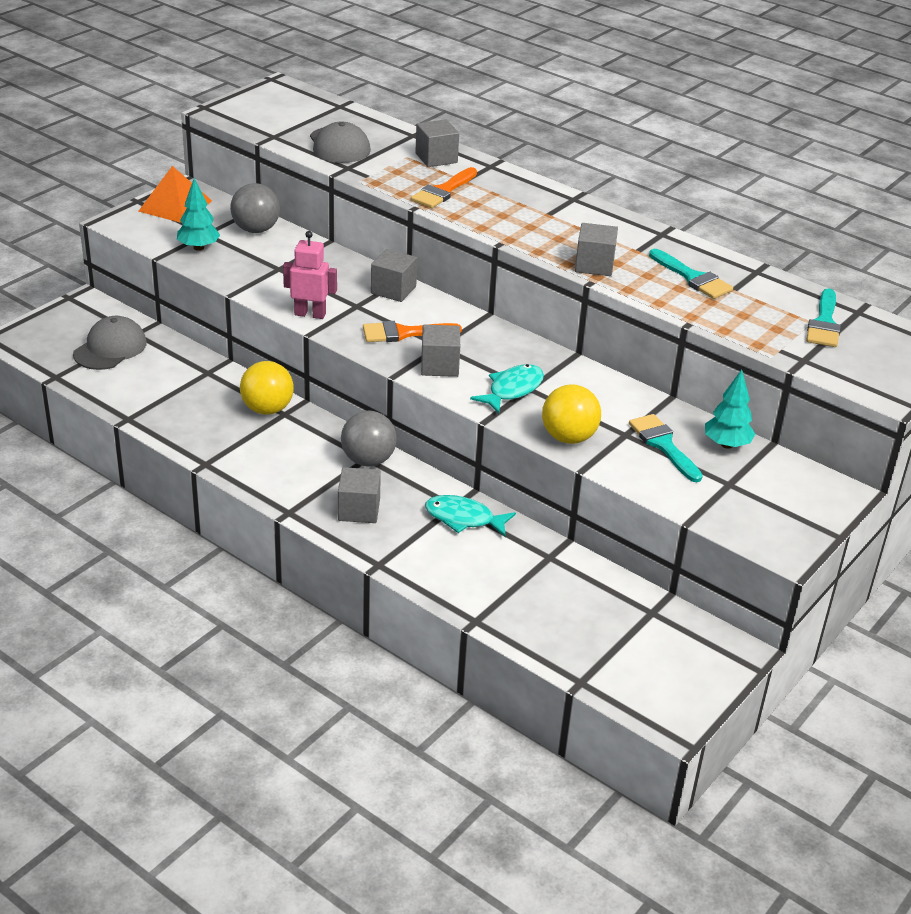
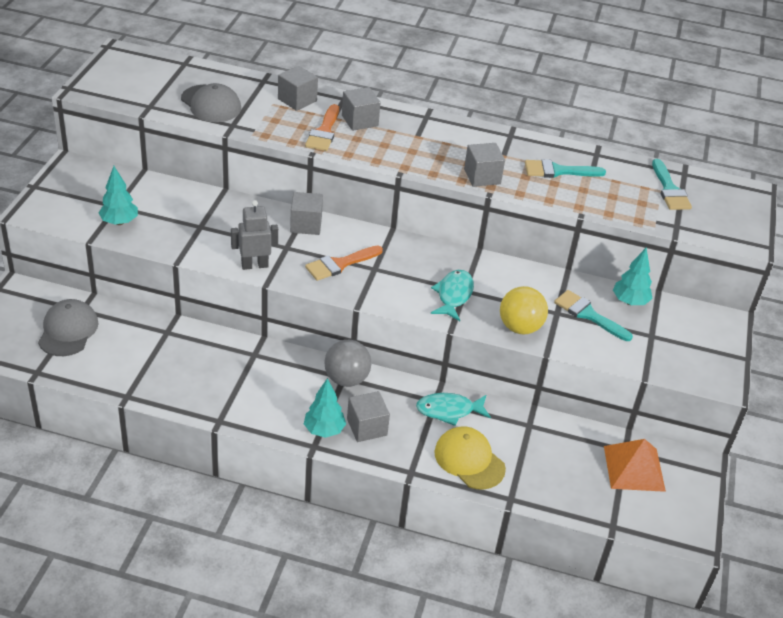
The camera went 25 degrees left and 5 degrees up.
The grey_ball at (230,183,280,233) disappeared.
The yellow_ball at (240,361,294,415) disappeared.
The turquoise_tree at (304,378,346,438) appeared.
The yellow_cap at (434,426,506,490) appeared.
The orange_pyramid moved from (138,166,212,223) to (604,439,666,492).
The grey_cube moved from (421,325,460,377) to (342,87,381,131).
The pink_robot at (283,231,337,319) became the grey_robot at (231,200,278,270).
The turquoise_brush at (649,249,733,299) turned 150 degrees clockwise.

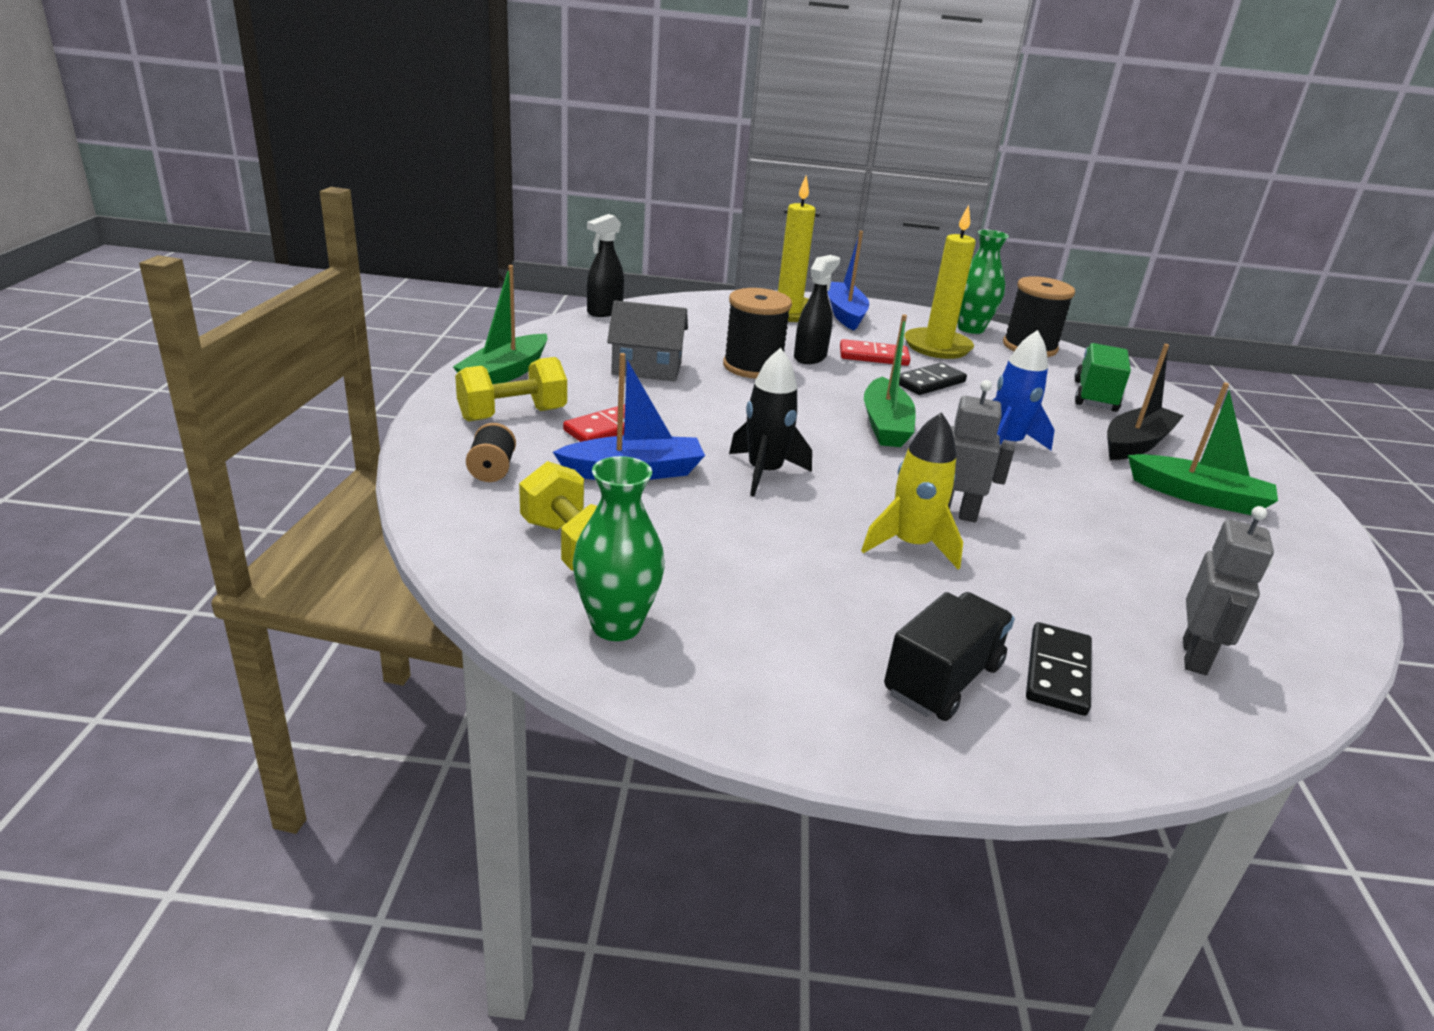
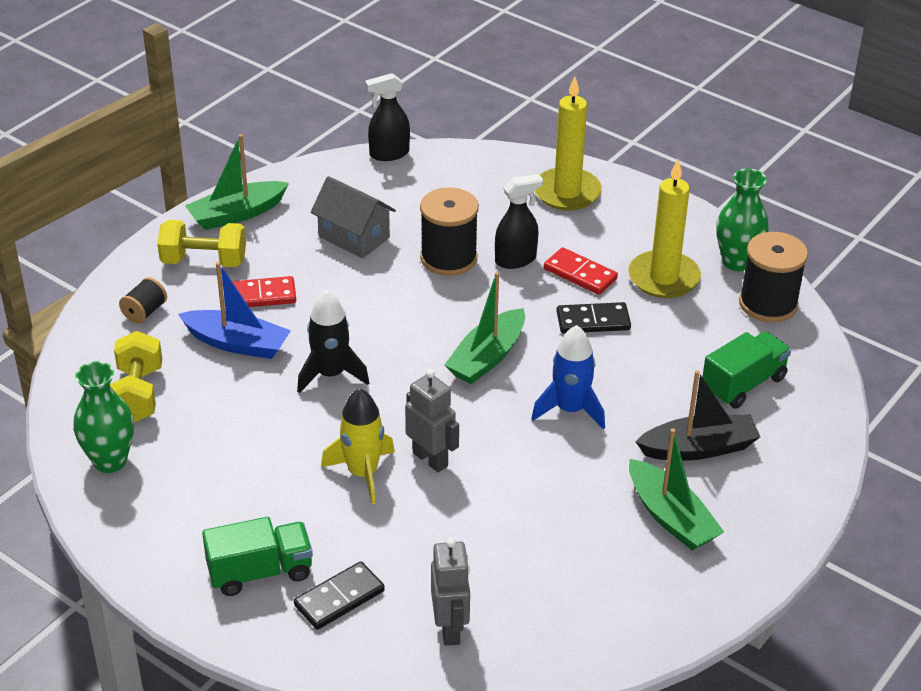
The camera went 35 degrees right and 10 degrees up.
The blue_boat at (828,231,869,331) disappeared.
The black_truck at (884,592,1015,721) became the green_truck at (202,517,313,596).
The grey_robot at (1183,506,1274,675) turned 60 degrees counterclockwise.

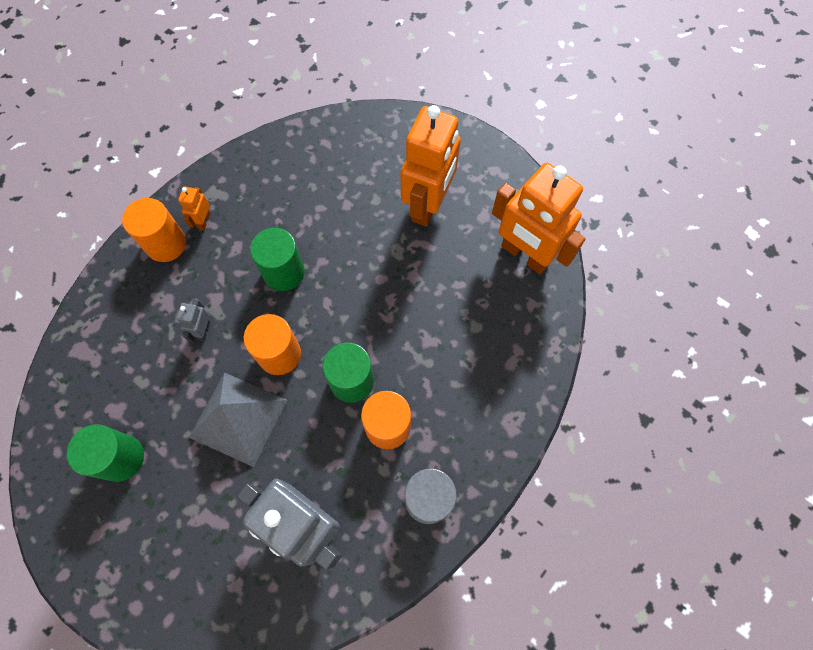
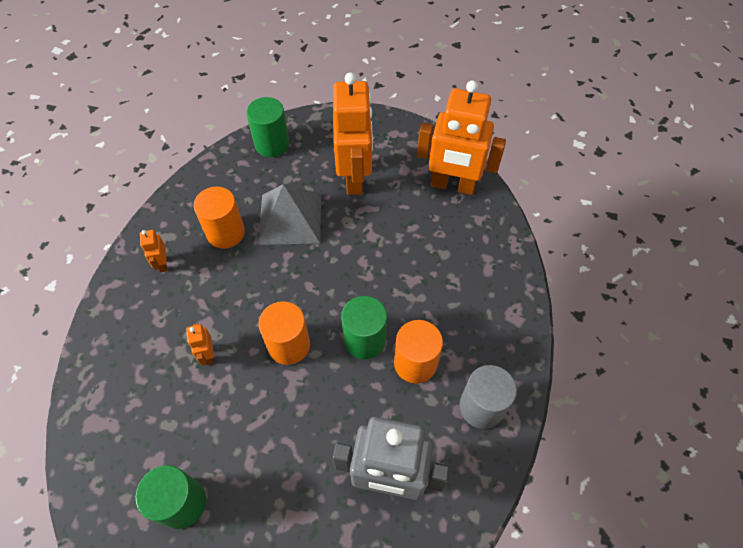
The camera went 25 degrees left and 10 degrees down.
The orange_cylinder moved from (122,198,186,262) to (194,186,245,249).
The grey_pyramid moved from (189,372,287,467) to (258,184,321,245).
The green_cylinder moved from (250,228,305,291) to (246,97,289,157).
The grey_robot at (176,300,210,342) became the orange_robot at (186,323,214,366).

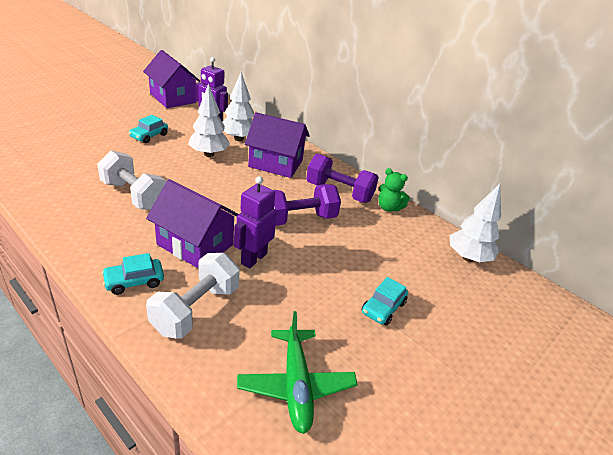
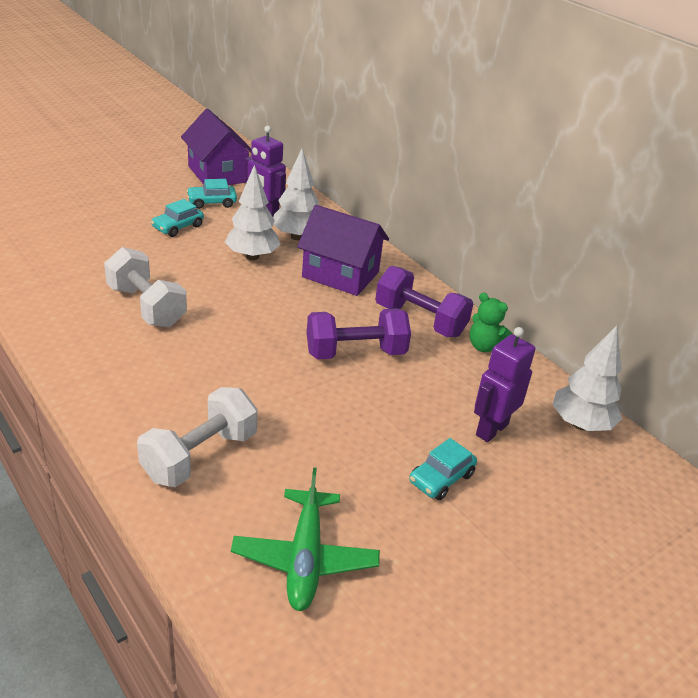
The camera went 10 degrees right and 0 degrees up.
The purple_house at (146,179,238,269) disappeared.
The turquoise_car moved from (102,253,164,295) to (187,179,237,209).
The purple_robot moved from (234,176,277,269) to (474,327,536,442).

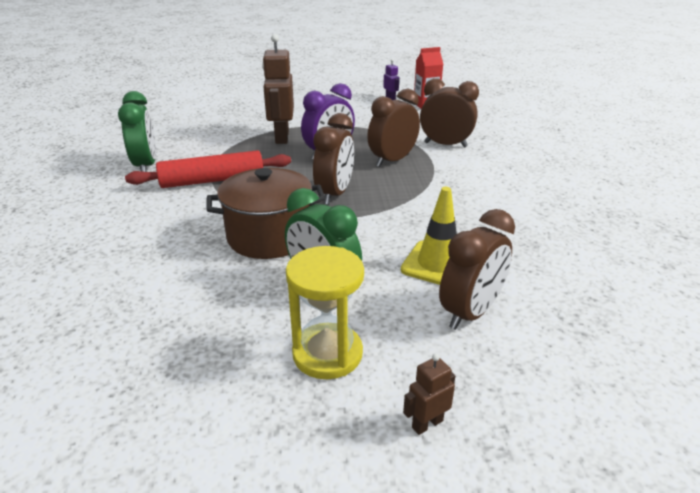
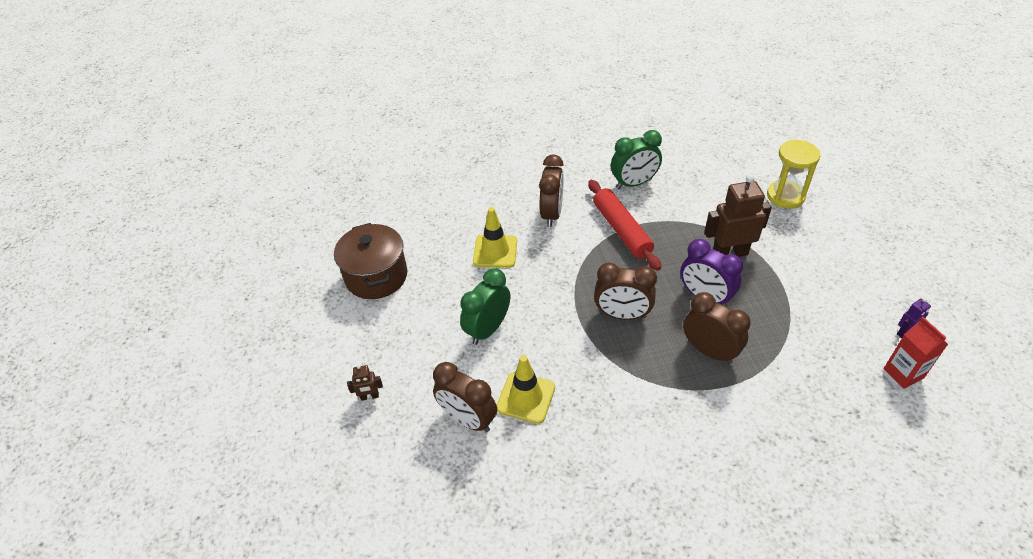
The camera went 85 degrees right and 15 degrees up.
The yellow_traffic_cone at (473,207,517,268) appeared.
The brown_pot moved from (206,168,325,259) to (334,223,407,299).
The yellow_hourglass moved from (286,246,364,379) to (767,140,820,209).
The brown_clock moved from (420,78,479,148) to (539,154,564,227).
The brown_robot at (403,353,455,435) turned 120 degrees clockwise.

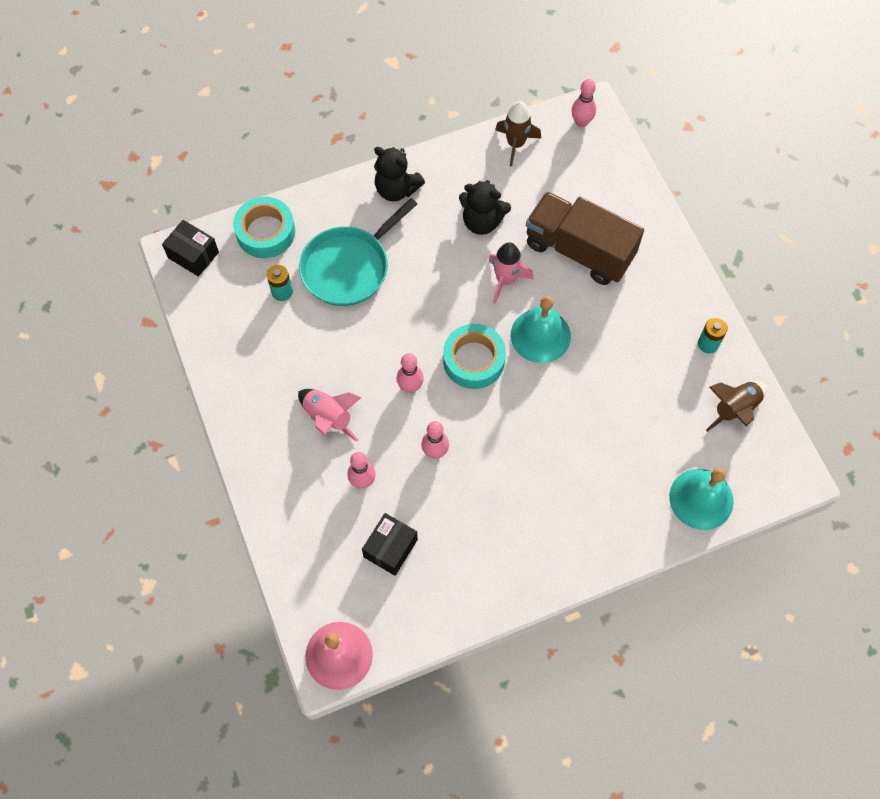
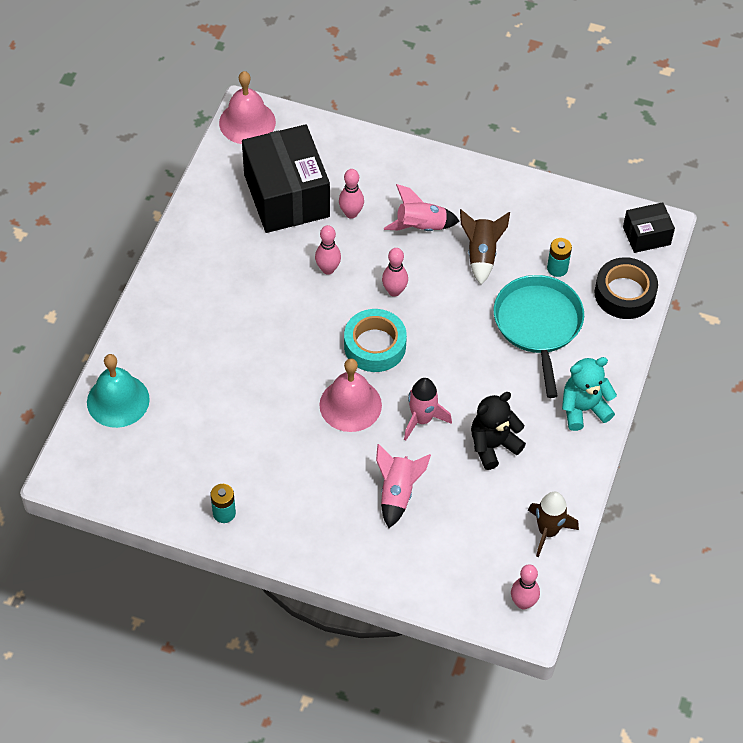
The camera went 130 degrees right and 10 degrees down.
The brown_rocket moved from (706,381,767,432) to (460,209,510,285).
The brown_truck at (526,191,644,285) was replaced by the pink_rocket at (376,444,431,528).
The turquoise_tape at (233,197,295,258) became the black_tape at (595,257,658,319).
The black_teddy_bear at (374,147,425,201) became the turquoise_teddy_bear at (562,357,617,431).
The turquoise_bell at (511,296,571,363) became the pink_bell at (319,359,382,432).
The black_box at (362,513,418,576) changed to 2.01 times the size.

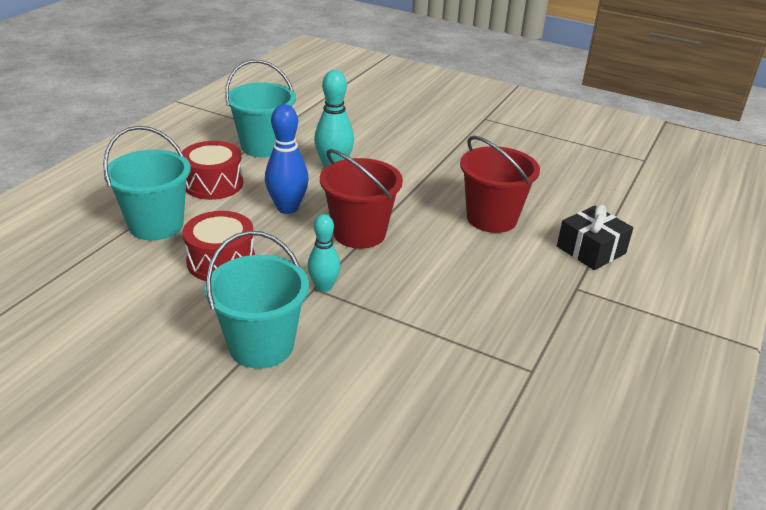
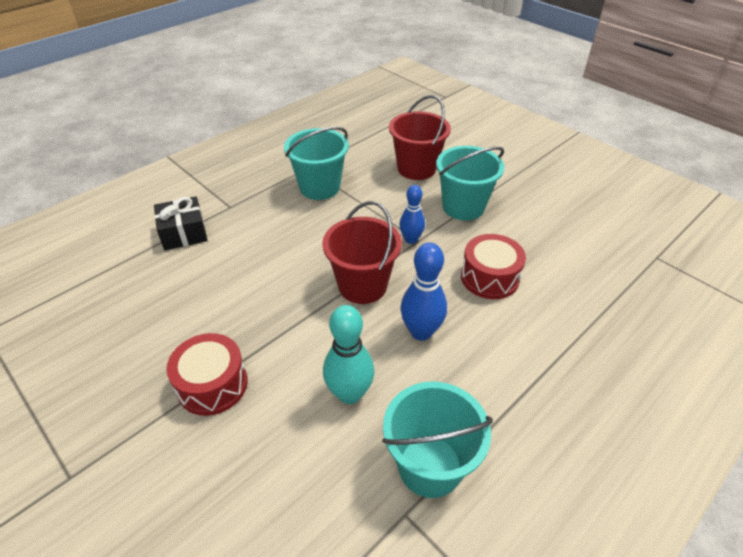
The camera went 160 degrees left and 10 degrees up.
The turquoise_bucket moved from (103,126,191,240) to (284,127,349,200).
The red_drum moved from (182,141,243,200) to (166,333,248,416).
The red_bucket moved from (460,136,540,233) to (389,95,451,180).
The turquoise_bowling_pin at (307,214,341,292) became the blue_bowling_pin at (399,185,425,244).

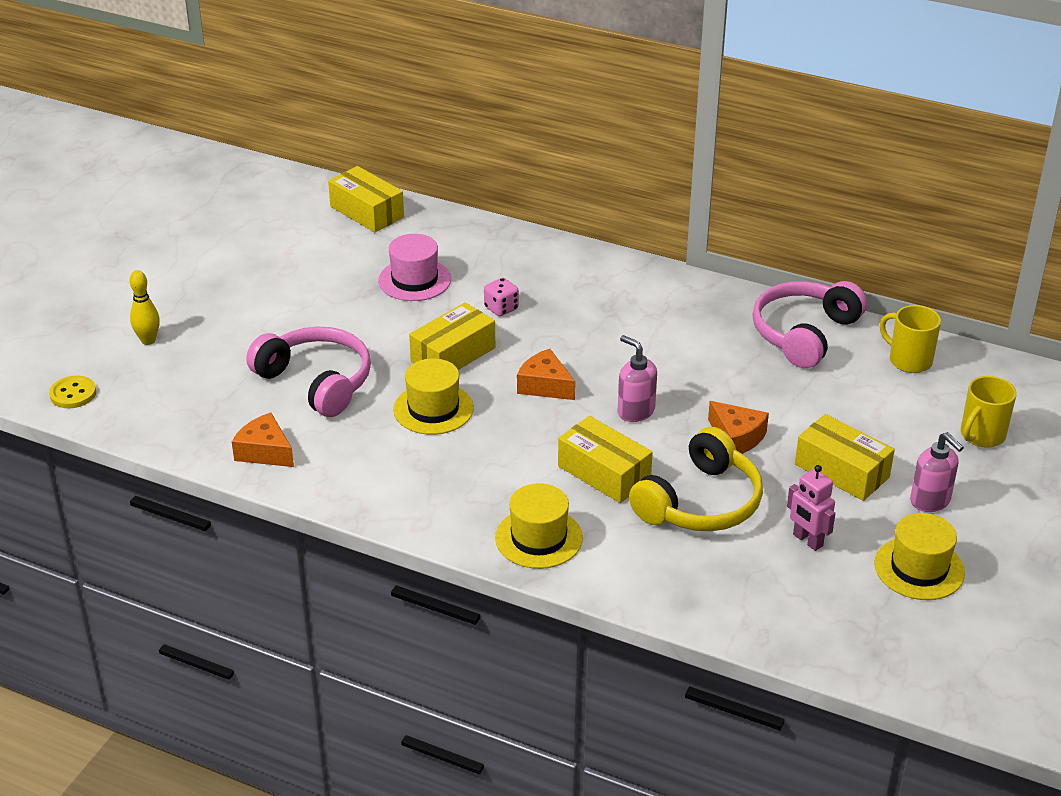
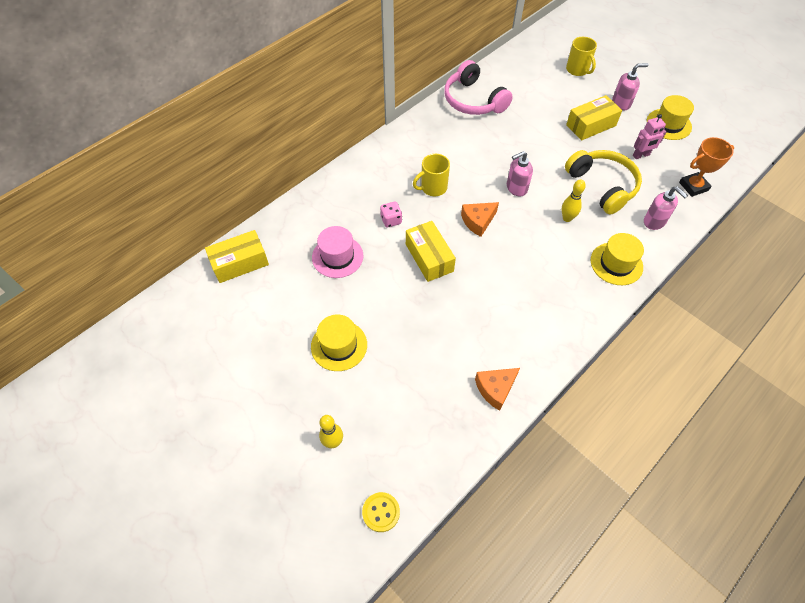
The camera went 70 degrees left and 20 degrees up.
The pink_headphones at (246,327,371,417) disappeared.
The orange_cheese at (708,401,769,454) disappeared.
The pink_soap_dispenser at (644,186,688,230) appeared.
The orange_trophy at (679,137,734,197) appeared.
The yellow_hat moved from (393,358,474,435) to (311,314,367,371).
The yellow_mug moved from (880,305,941,373) to (413,154,450,196).
The yellow_box at (558,416,653,503) was replaced by the yellow_bowling_pin at (562,179,586,222).

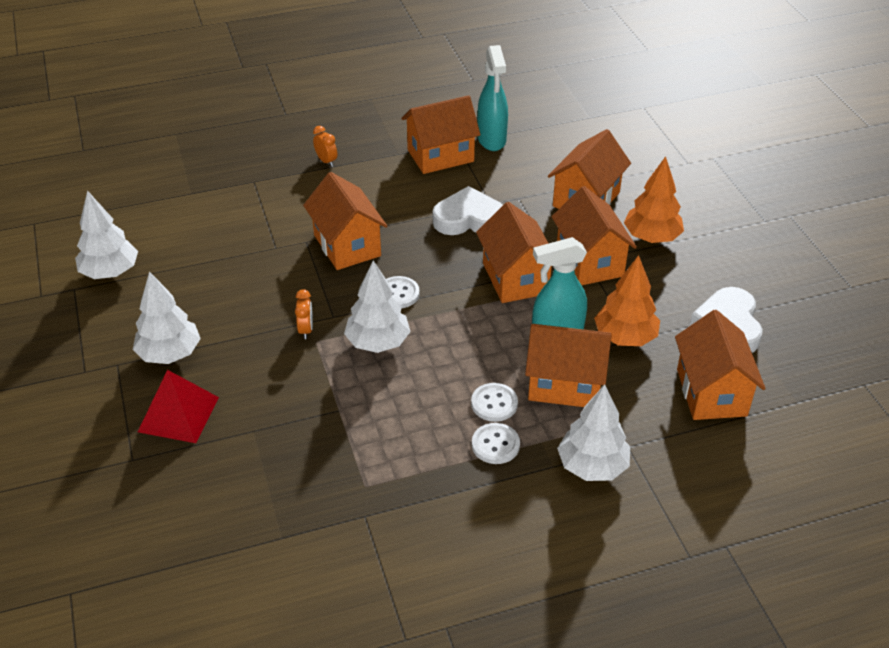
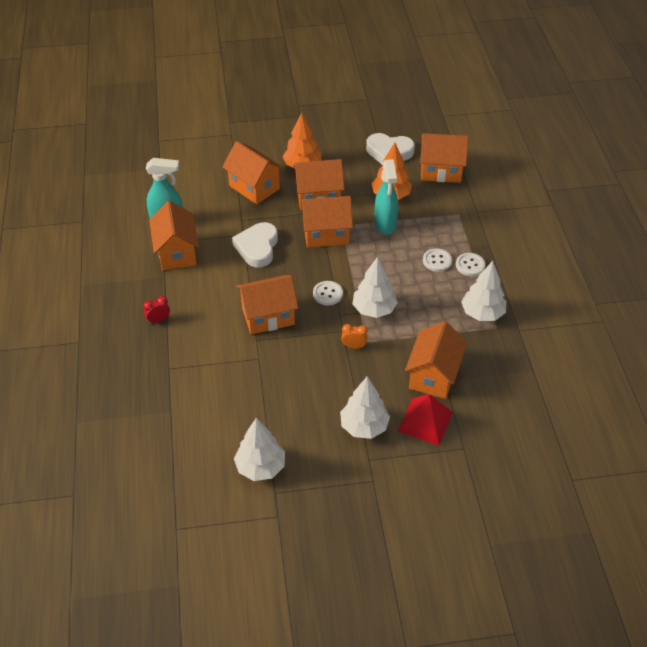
The camera went 80 degrees left and 5 degrees up.
The orange_house moved from (525,324,612,407) to (405,321,467,399).
The white_tree moved from (557,385,630,481) to (461,261,506,321).
The orange_clock at (313,126,337,167) became the red_clock at (143,296,170,324).

